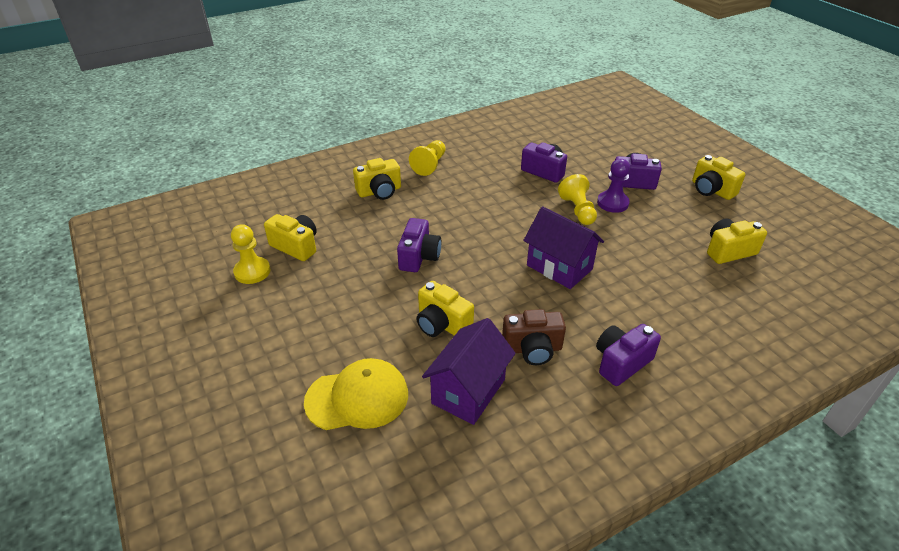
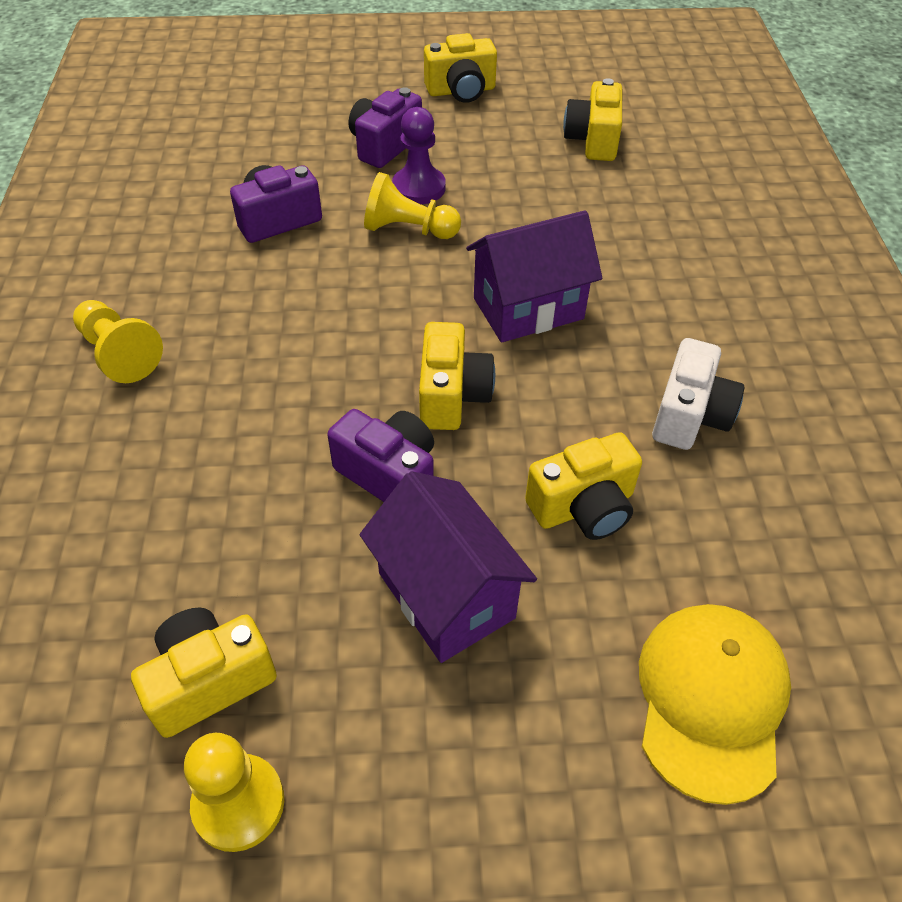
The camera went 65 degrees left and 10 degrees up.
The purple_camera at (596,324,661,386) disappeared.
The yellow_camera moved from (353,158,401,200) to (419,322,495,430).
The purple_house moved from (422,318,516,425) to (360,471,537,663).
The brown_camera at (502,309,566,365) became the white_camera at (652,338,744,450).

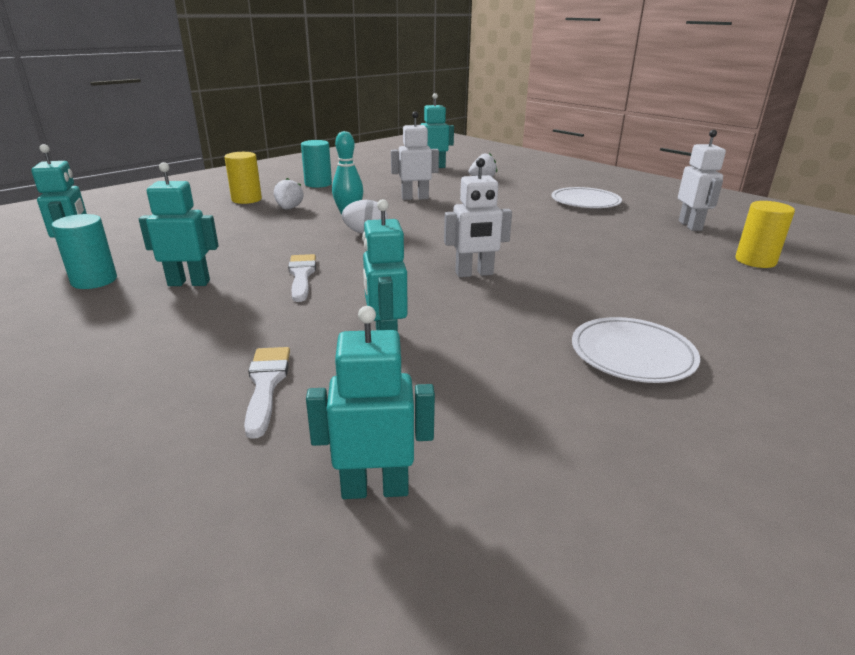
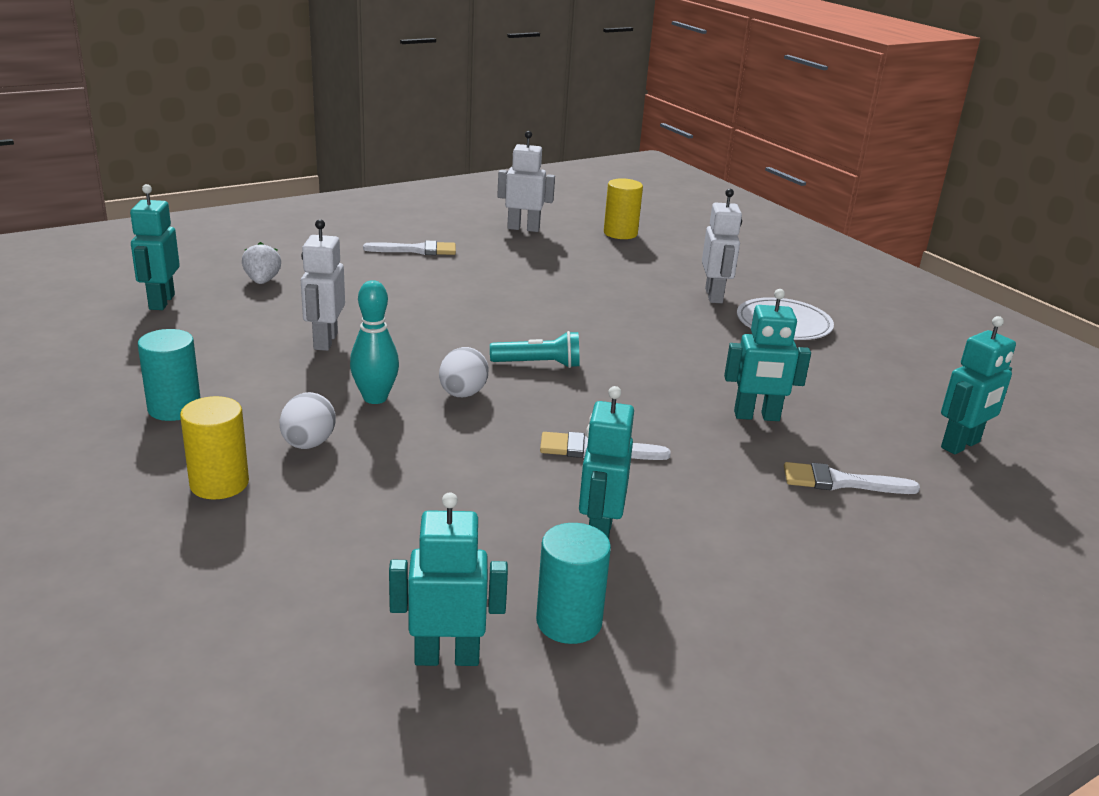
The camera went 80 degrees left and 0 degrees up.
The turquoise_flashlight at (490,331,580,368) appeared.
The white_robot moved from (444,158,512,277) to (702,189,742,303).
The white_strawberry at (274,178,303,210) was replaced by the white_egg at (280,392,336,449).
The white_plate at (552,187,622,208) was replaced by the white_brush at (363,241,456,255).
The turquoise_robot at (306,306,435,499) turned 135 degrees counterclockwise.

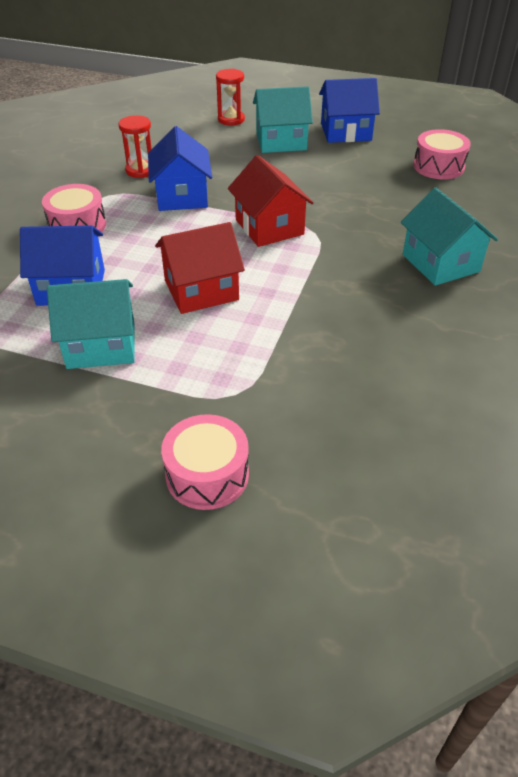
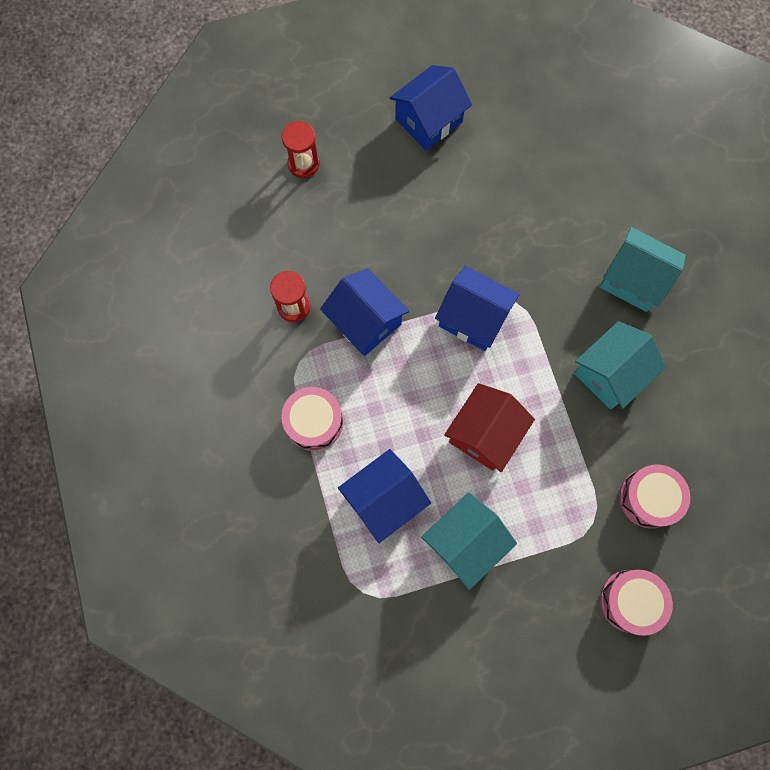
The camera went 35 degrees left and 30 degrees up.
The turquoise_house moved from (253,86,313,153) to (574,321,666,409).
The pink_drum moved from (413,129,471,179) to (619,465,690,528).
The red_house at (228,155,314,247) became the blue_house at (435,266,520,351).

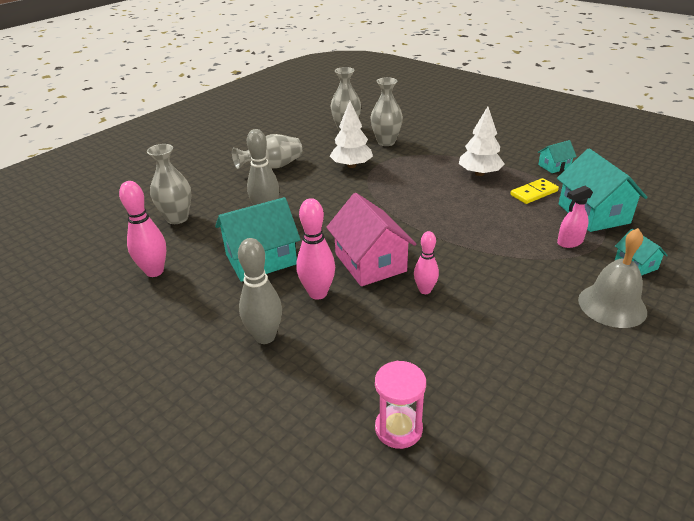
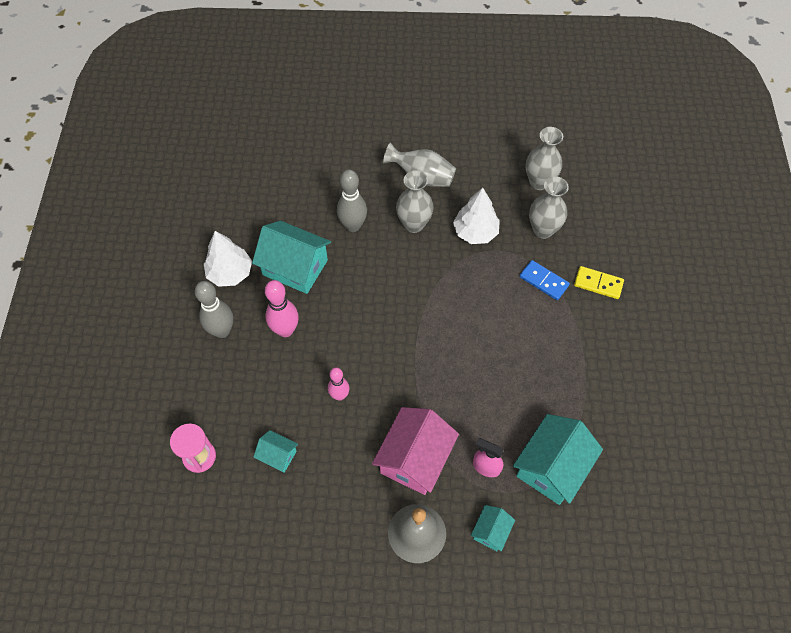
The camera went 50 degrees right and 25 degrees up.
The pink_bowling_pin at (119,181,166,277) disappeared.
The blue_domino at (519,260,570,300) appeared.
The grey_vase moved from (147,144,191,224) to (396,170,434,233).
The pink_house moved from (326,193,416,286) to (372,407,459,495).
The white_tree moved from (459,107,504,176) to (204,231,252,287).
The yellow_domino moved from (510,178,559,204) to (574,266,624,299).
The turquoise_house moved from (538,140,577,173) to (254,430,298,473).

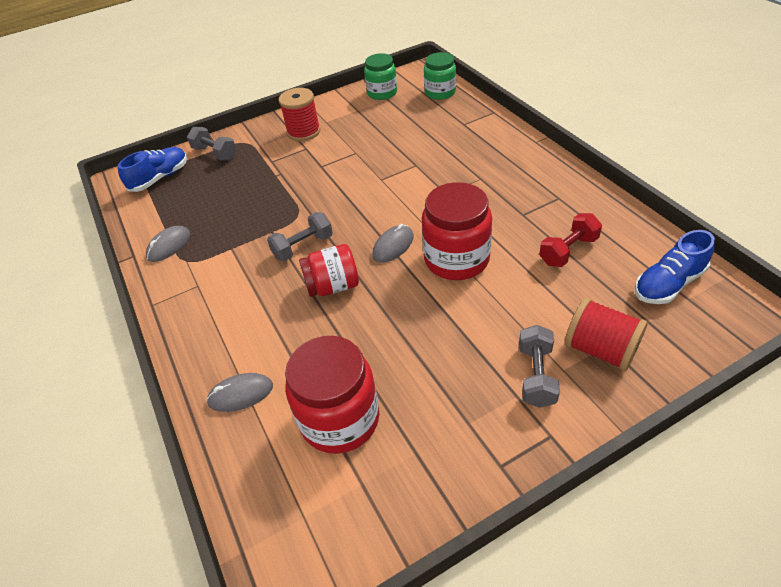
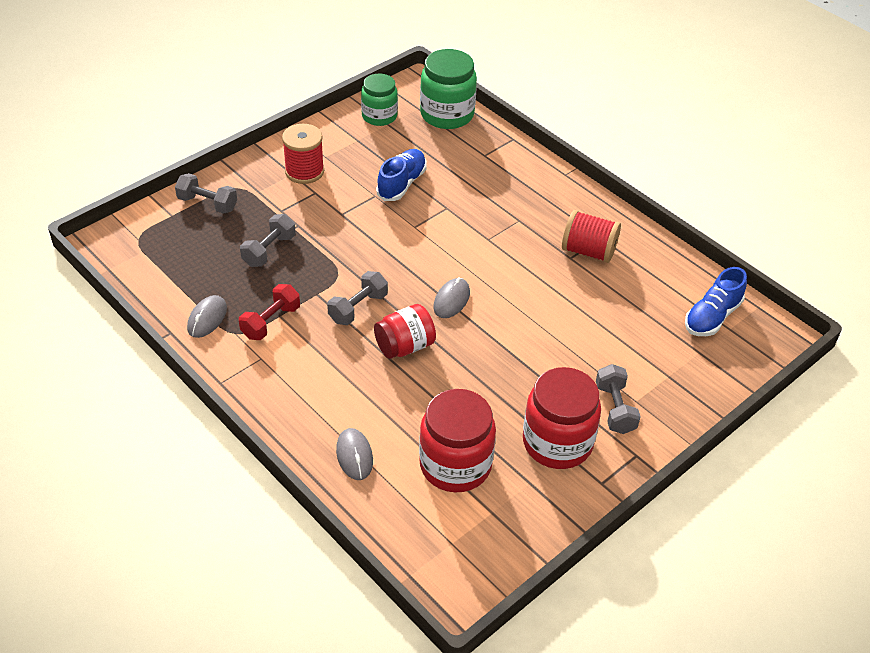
The camera went 20 degrees left and 0 degrees up.
The grey_dumbbell at (240,214,296,267) appeared.
The blue_shoe moved from (118,147,188,192) to (376,149,427,201).
The red_jar moved from (422,182,492,280) to (523,367,601,469).
The red_dumbbell moved from (539,213,602,267) to (239,284,300,340).
The red_spool moved from (565,298,648,371) to (562,210,621,263).
The grey_mouse at (206,373,273,412) turned 75 degrees counterclockwise.
The green_jar at (424,52,456,100) changed to 1.53 times the size.

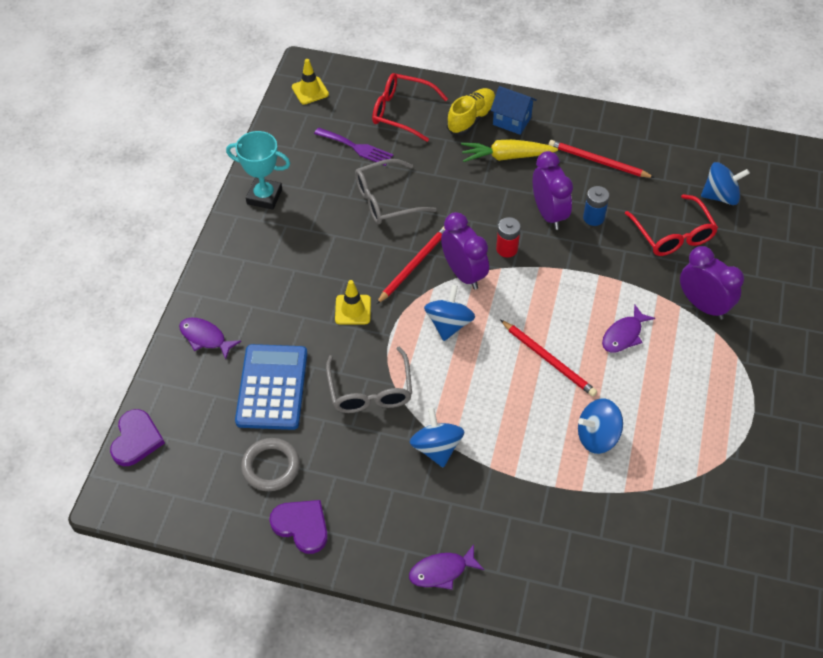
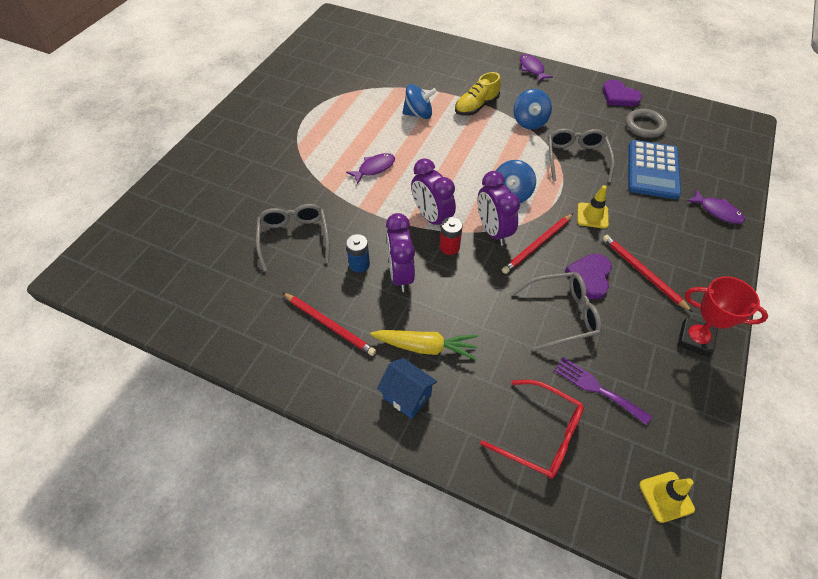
The camera went 170 degrees left and 0 degrees up.
The blue_spinning_top at (701,162,750,205) disappeared.
The purple_heart moved from (110,409,165,466) to (565,253,612,299).
The yellow_shoe moved from (447,88,495,135) to (455,72,501,116).
The red_pencil moved from (500,320,597,397) to (603,235,692,312).
The purple_clock moved from (680,246,744,320) to (411,158,456,227).
The turquoise_trophy at (226,131,291,210) became the red_trophy at (678,276,768,357).
The red_glasses at (625,194,718,256) became the grey_glasses at (256,204,330,272).
The purple_fish at (409,544,484,590) turned 105 degrees counterclockwise.

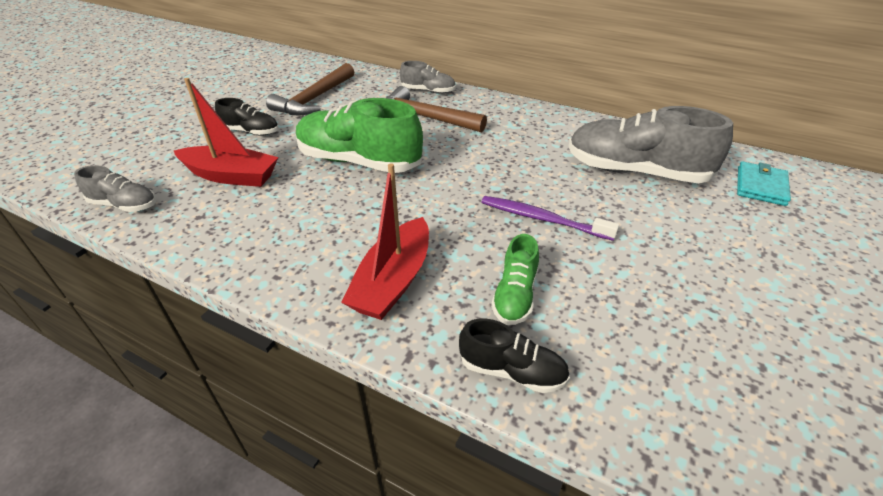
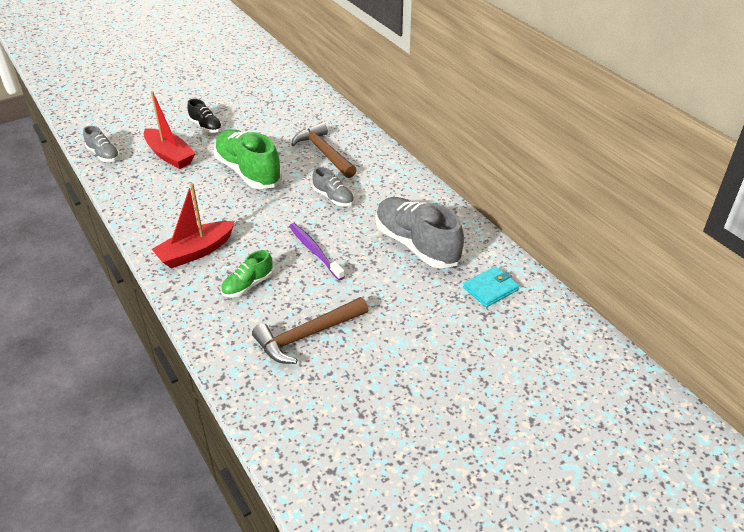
The camera went 30 degrees right and 0 degrees up.
The black_shoe at (459,319,570,393) disappeared.
The brown_hammer moved from (266,63,354,115) to (252,297,368,364).
The grey_shoe moved from (400,61,456,94) to (312,167,354,206).

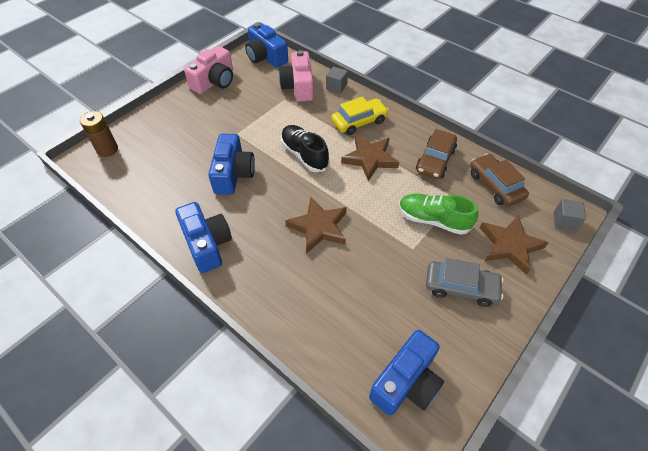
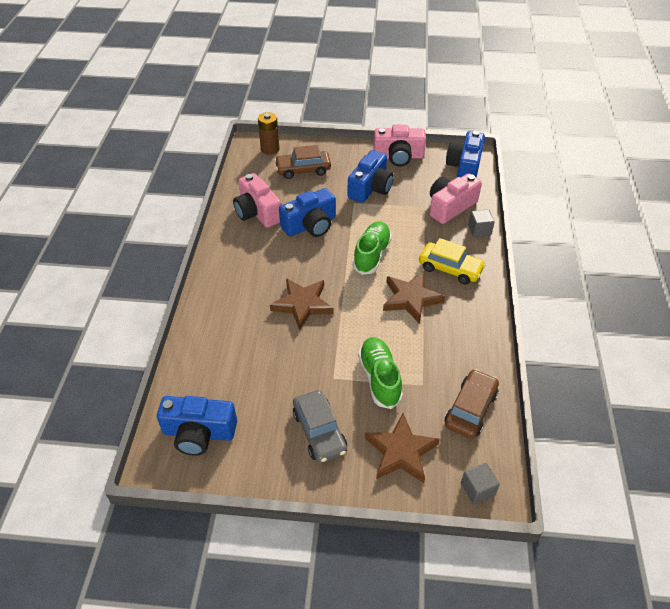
The camera went 55 degrees right and 5 degrees down.
The pink_camera at (233,173,281,228) appeared.
The blue_camera moved from (175,202,232,273) to (347,150,394,203).
The brown_car moved from (416,129,457,179) to (274,145,331,179).
The black_shoe at (281,125,329,172) became the green_shoe at (353,221,392,275).

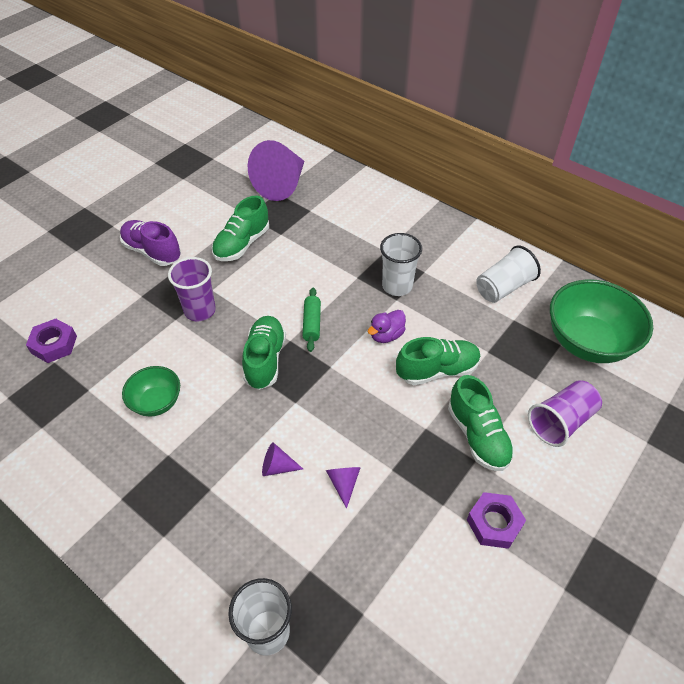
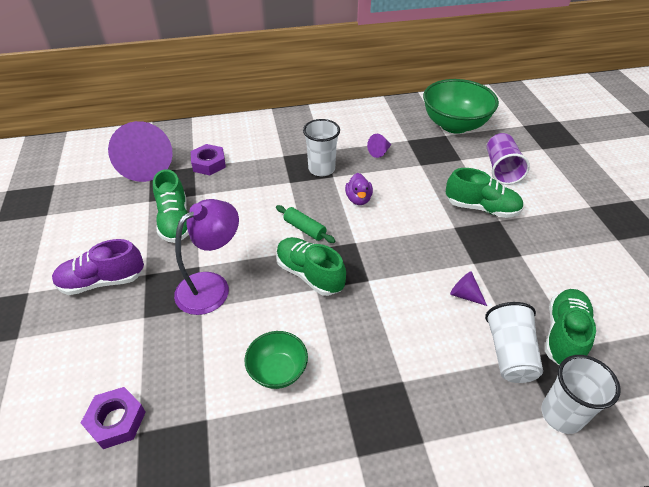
The camera went 50 degrees left and 5 degrees down.
The purple_cone moved from (262,442,303,476) to (367,134,392,158).
The green_shoe moved from (396,337,481,385) to (545,289,596,365).
The purple_nut moved from (467,492,526,549) to (191,144,226,175).
The white_cup moved from (476,246,541,303) to (485,302,543,383).
The purple_cup at (168,257,216,321) was replaced by the purple_lamp at (174,199,239,315).

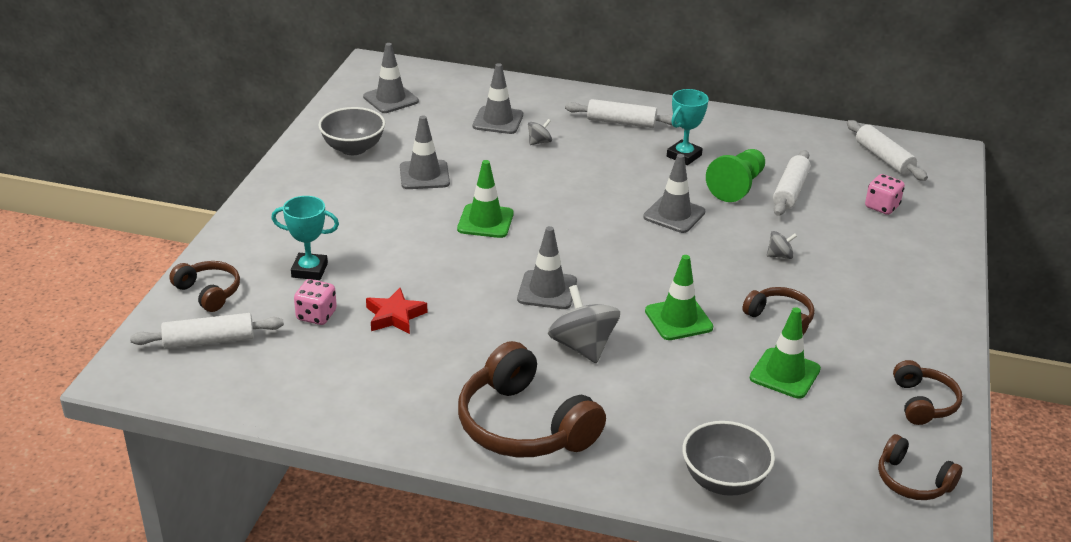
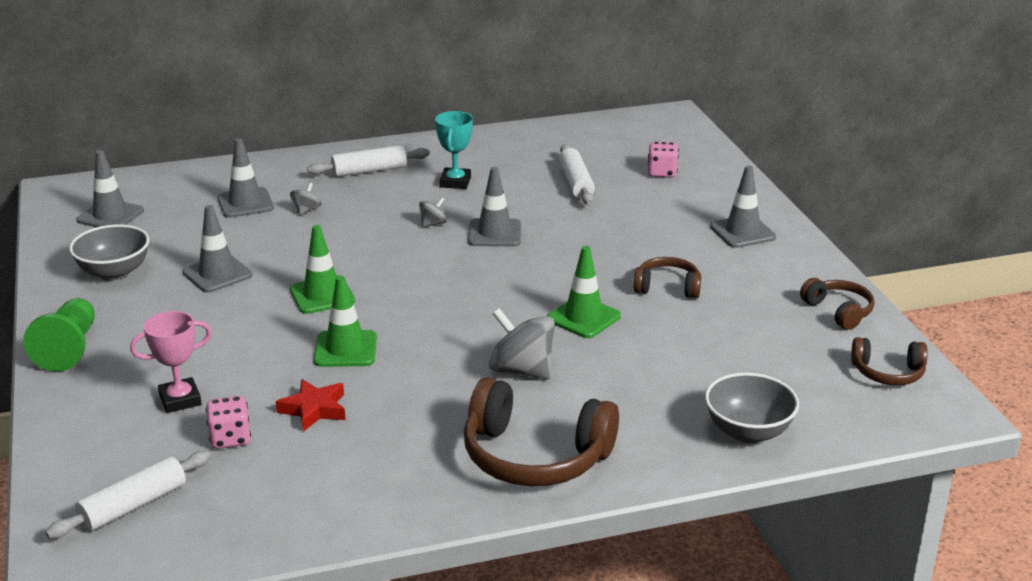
The camera went 30 degrees left and 5 degrees down.
The brown_headphones at (169,261,240,312) disappeared.
The white_rolling_pin at (847,120,928,181) disappeared.
The grey_traffic_cone moved from (517,226,577,309) to (710,166,776,248).
The green_pawn moved from (706,149,765,202) to (23,298,95,372).
The green_traffic_cone moved from (750,307,821,399) to (314,276,377,367).
The grey_spinning_top moved from (767,231,797,259) to (419,197,447,227).
The turquoise_trophy at (271,196,339,280) became the pink_trophy at (130,311,212,413).

